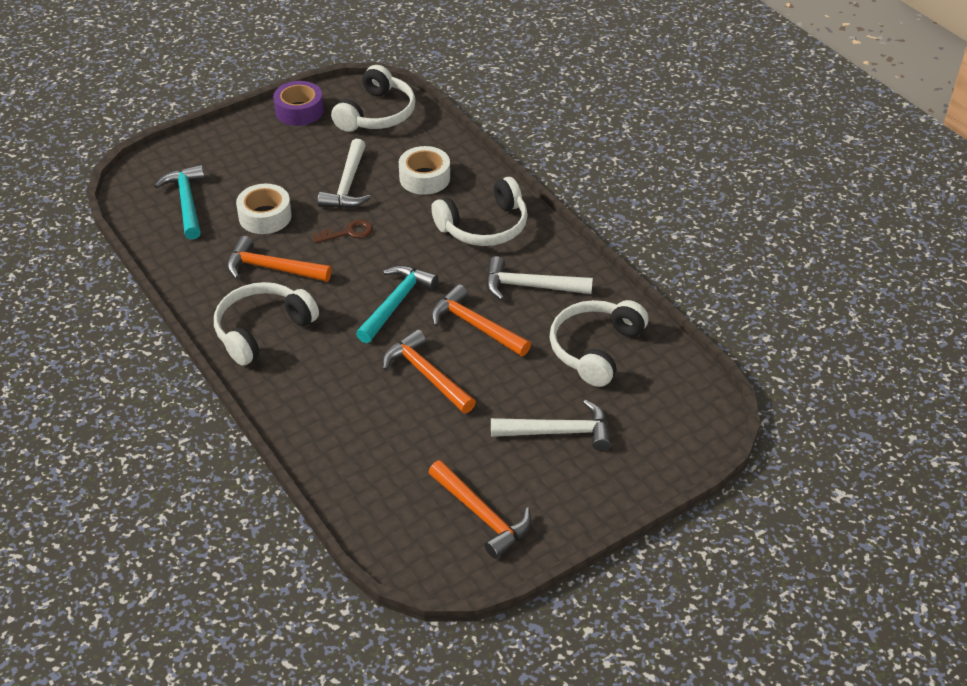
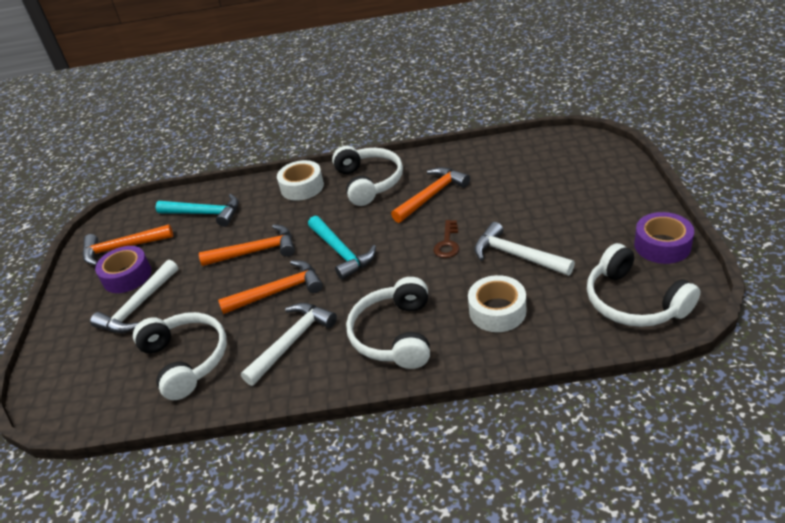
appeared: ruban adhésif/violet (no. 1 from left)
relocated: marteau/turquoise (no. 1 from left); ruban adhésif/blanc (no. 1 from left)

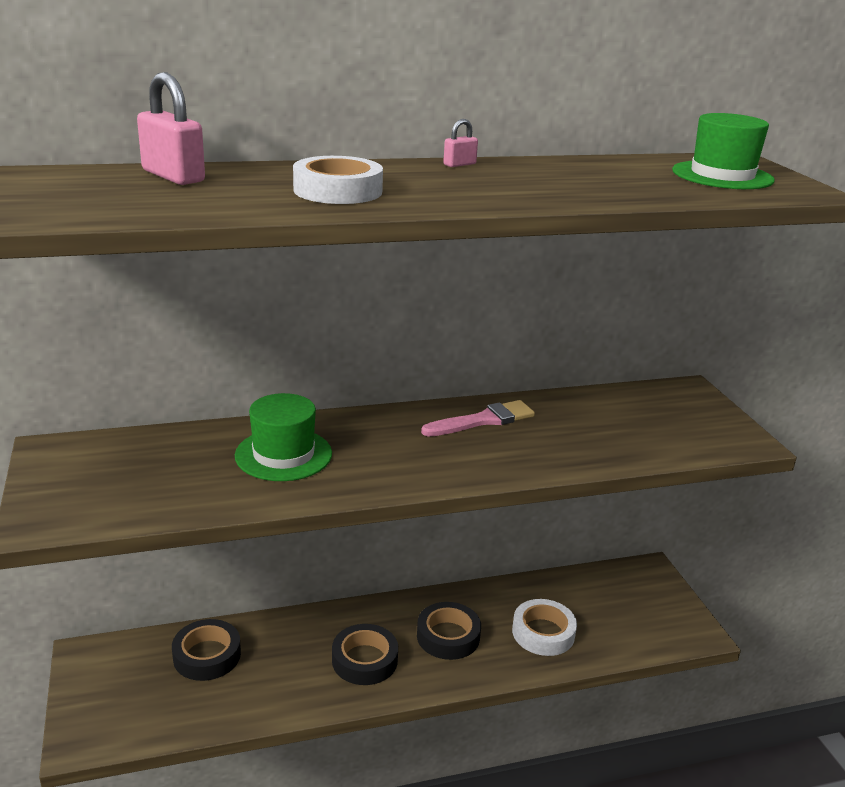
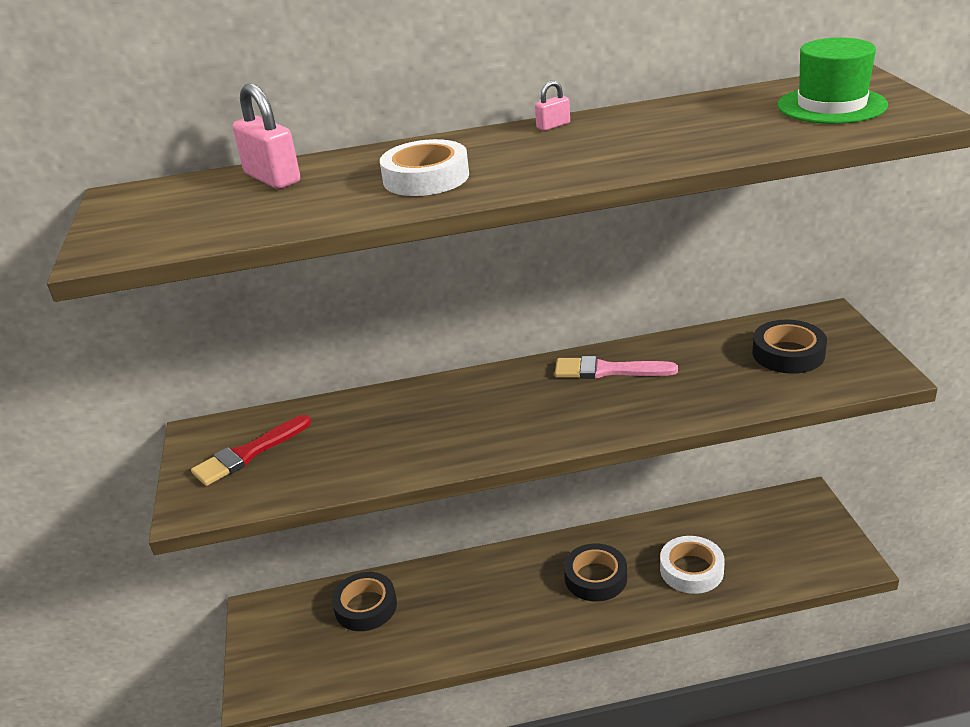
missing: chapeau/vert (no. 1 from left)
appeared: pinceau/rouge
relocated: ruban adhésif/noir (no. 2 from left in the first image) to ruban adhésif/noir (no. 3 from left)
spun: pinceau/rose 150 degrees counterclockwise

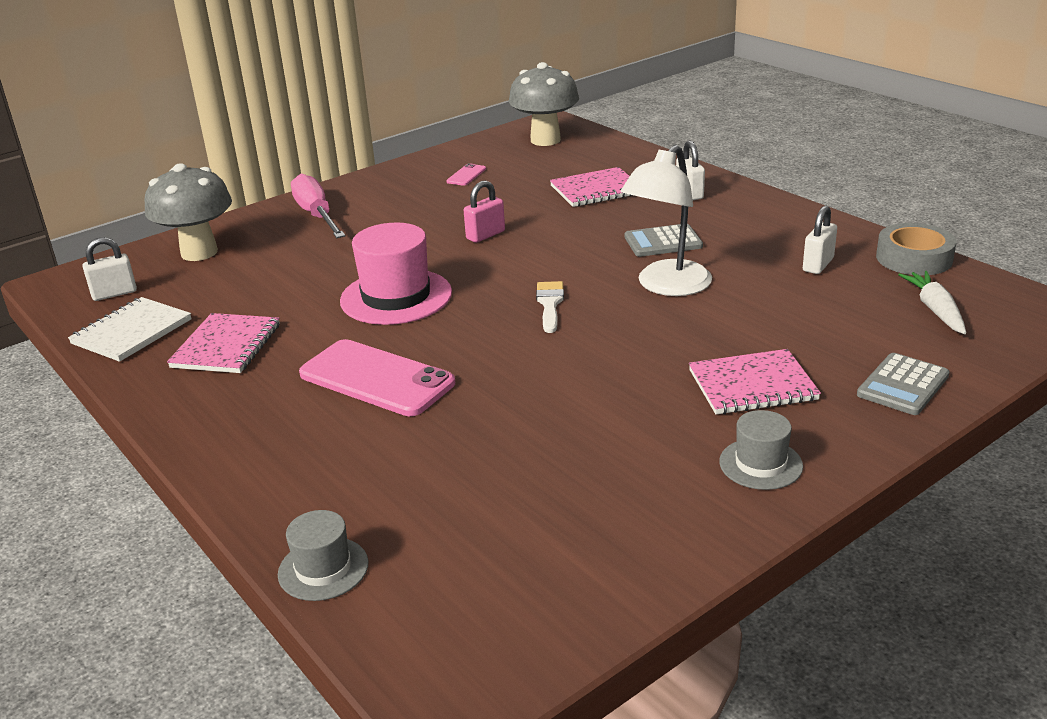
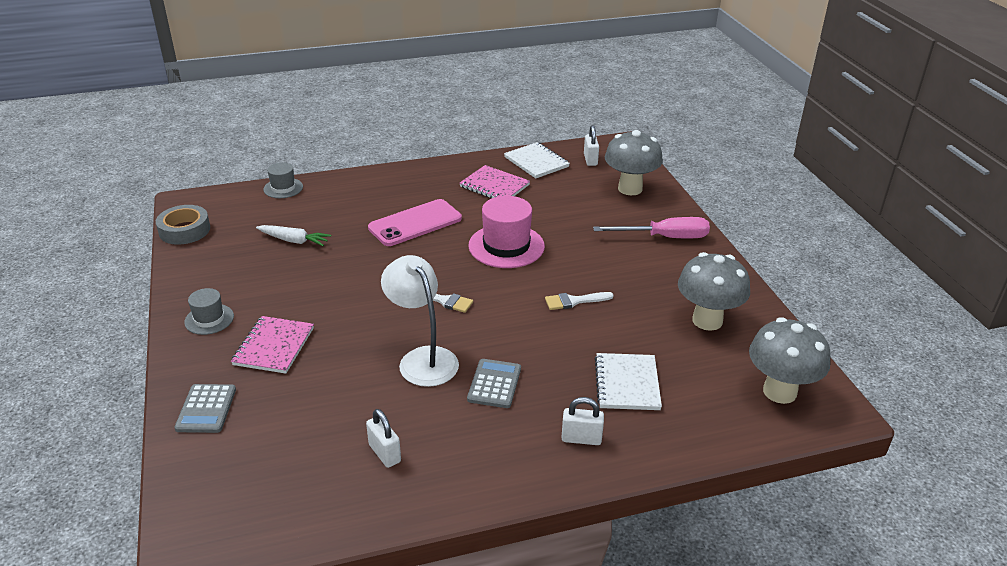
relocated: ruban adhésif/gris; carotte/blanc
exchanged: téléphone/rose (no. 2 from left) to champignon/gris (no. 2 from left); cadenas/rose to pinceau/blanc (no. 2 from left)
colour: carnet/rose (no. 2 from left) to carnet/blanc (no. 2 from left)
spun: calculatrice/gris (no. 2 from left in the first image) 150 degrees counterclockwise

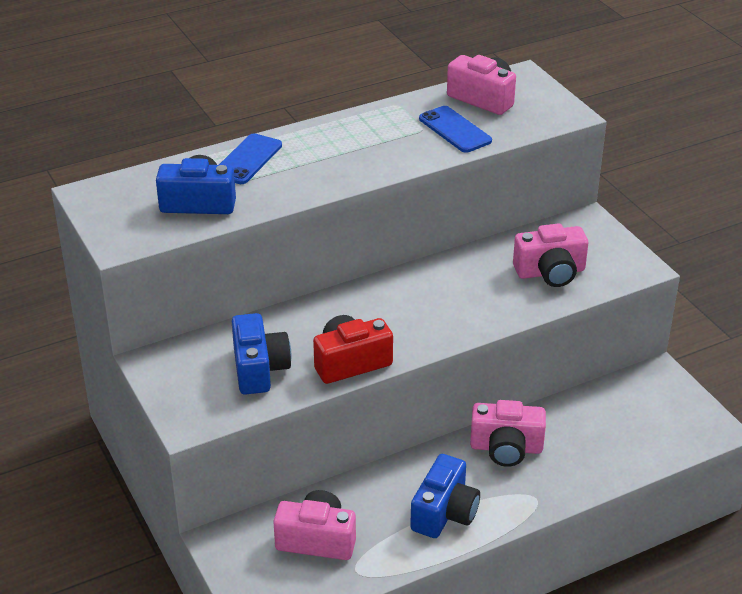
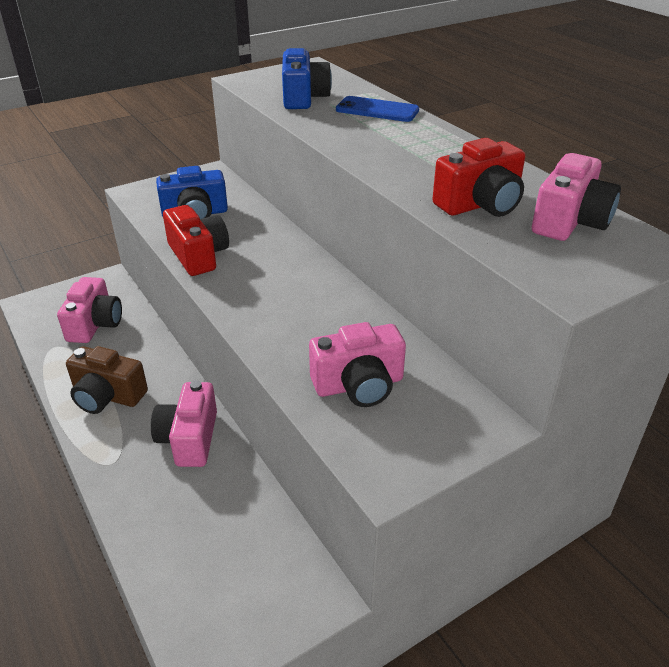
exchanged: téléphone/bleu (no. 2 from left) to appareil photo/rouge (no. 2 from left)
colour: appareil photo/bleu (no. 3 from left) to appareil photo/marron
spun: appareil photo/rose (no. 4 from left in the first image) 90 degrees counterclockwise

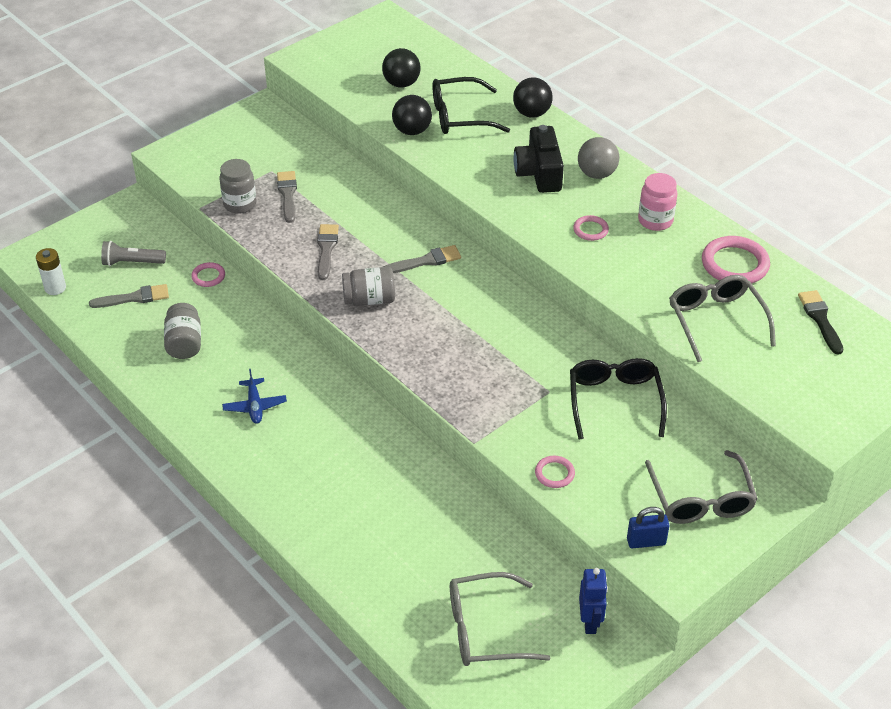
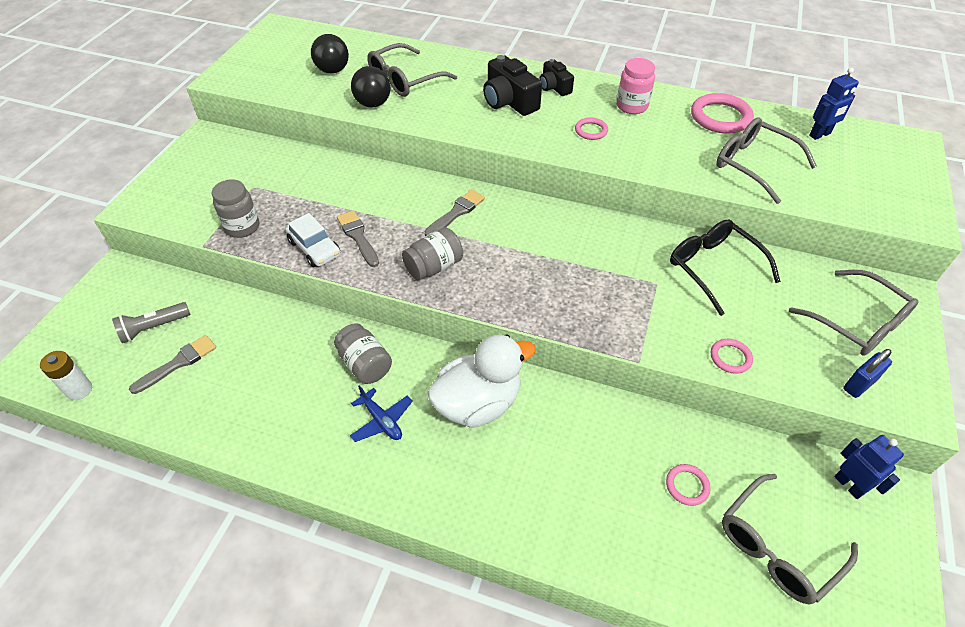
missing: pinceau/gris (no. 2 from left); balle/noir (no. 3 from left)
appeared: voiture/blanc; canard/blanc
relocated: bocal/gris (no. 1 from left in the first image) to bocal/gris (no. 2 from left); anneau/rose (no. 1 from left in the first image) to anneau/rose (no. 2 from left)
exchanged: balle/gris to appareil photo/noir (no. 2 from left); pinceau/noir to robot/bleu (no. 1 from left)
colour: lunettes/noir (no. 1 from left) to lunettes/gris (no. 1 from left)

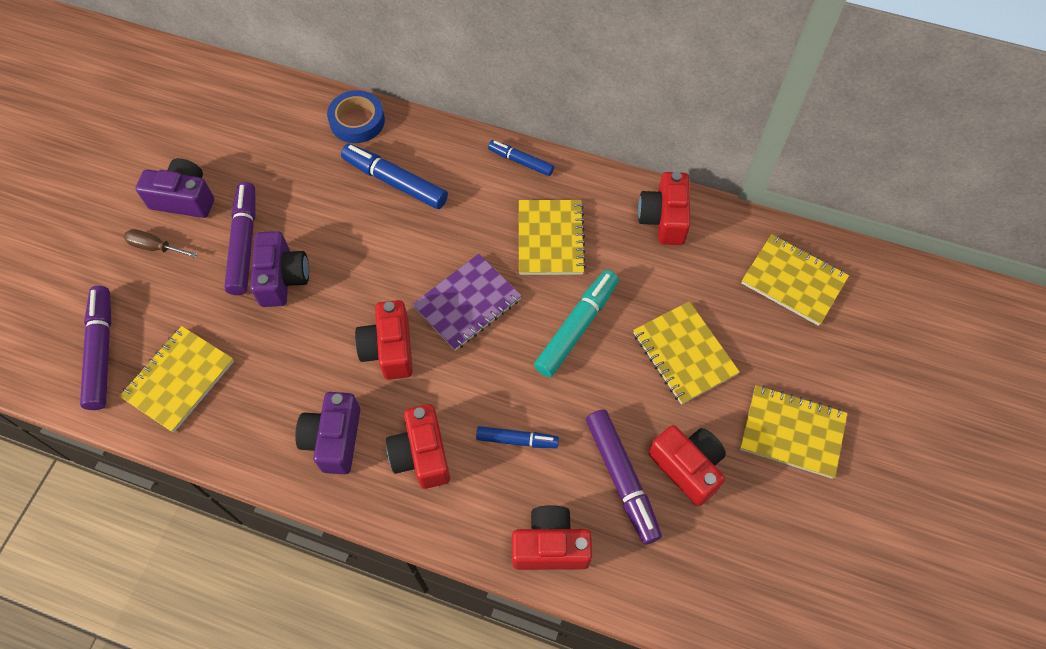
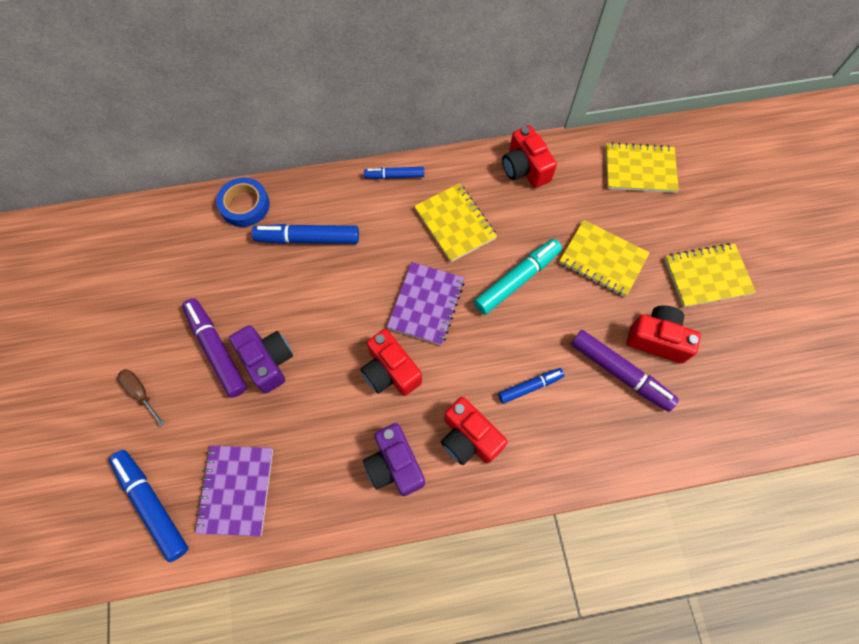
missing: appareil photo/violet (no. 1 from left); appareil photo/rouge (no. 3 from left)
colour: feutre/violet (no. 1 from left) to feutre/bleu (no. 1 from left); carnet/jaune (no. 1 from left) to carnet/violet (no. 1 from left)
spun: tournevis/marron 60 degrees clockwise; feutre/turquoise 45 degrees clockwise

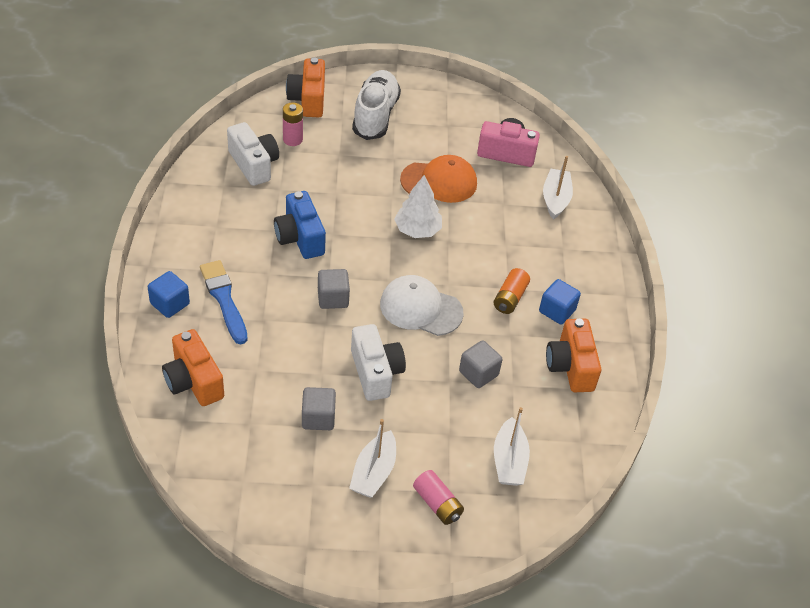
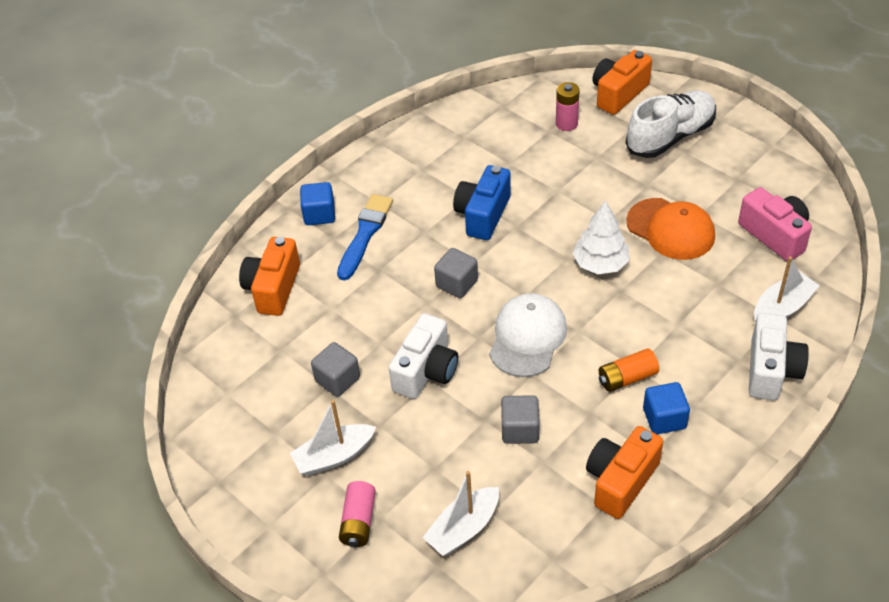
relocated: appareil photo/blanc (no. 1 from left in the first image) to appareil photo/blanc (no. 2 from left)
spun: casquette/blanc 45 degrees clockwise

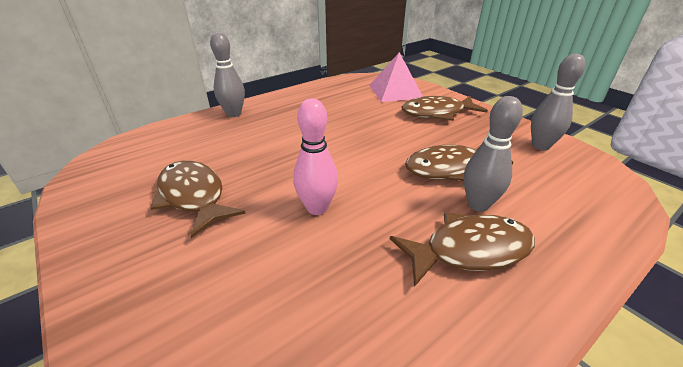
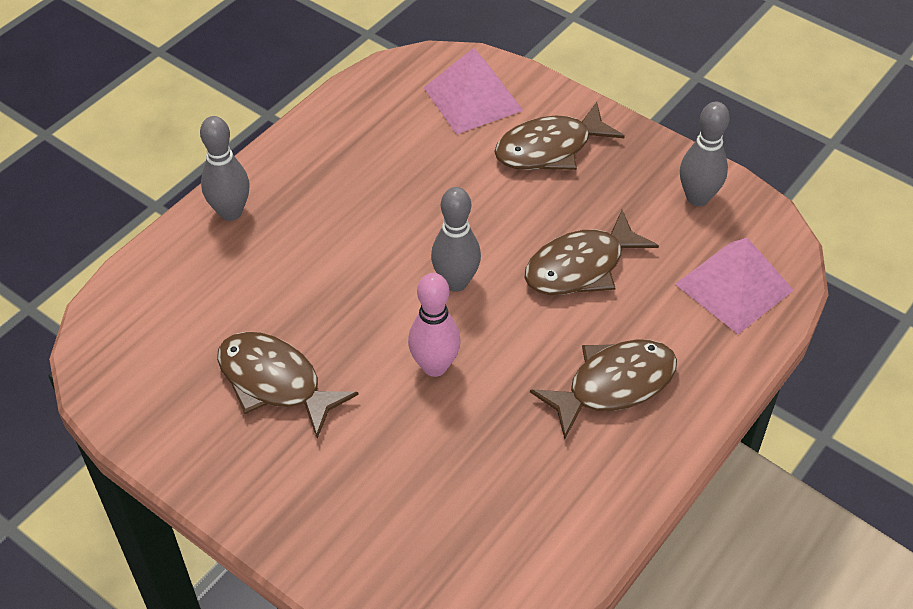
appeared: pyramide/rose (no. 2 from left)
relocated: quille/gris (no. 2 from left)

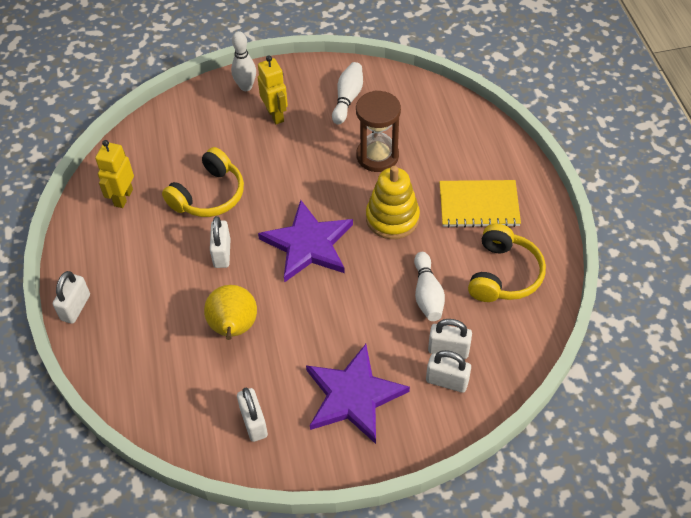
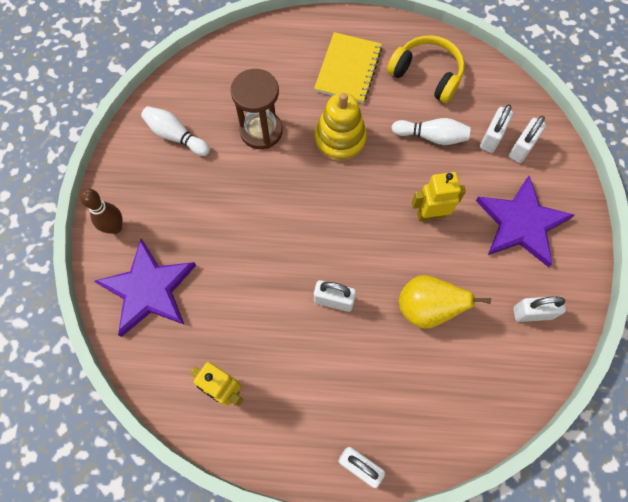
missing: casque audio/jaune (no. 1 from left)
relocated: robot/jaune (no. 2 from left); étoile/violet (no. 1 from left)
colour: quille/blanc (no. 1 from left) to quille/marron

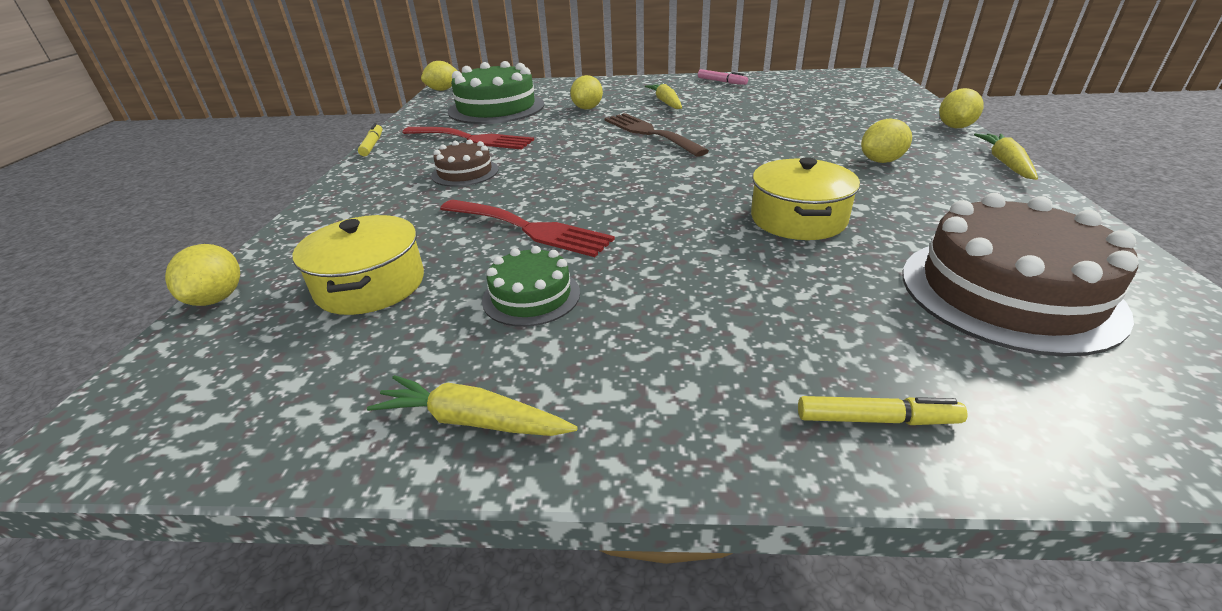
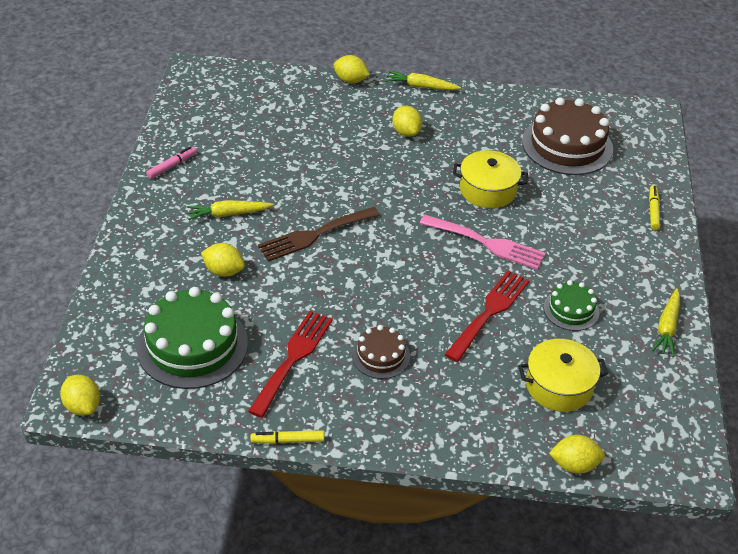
appeared: fourchette/rose

